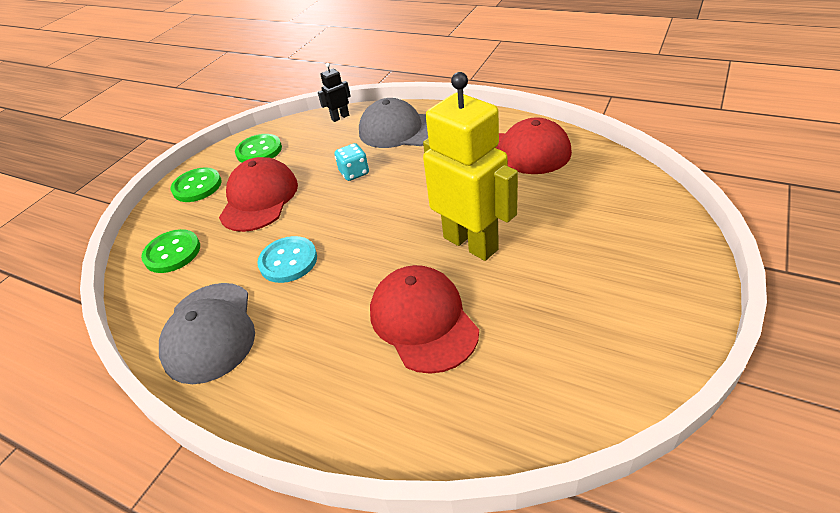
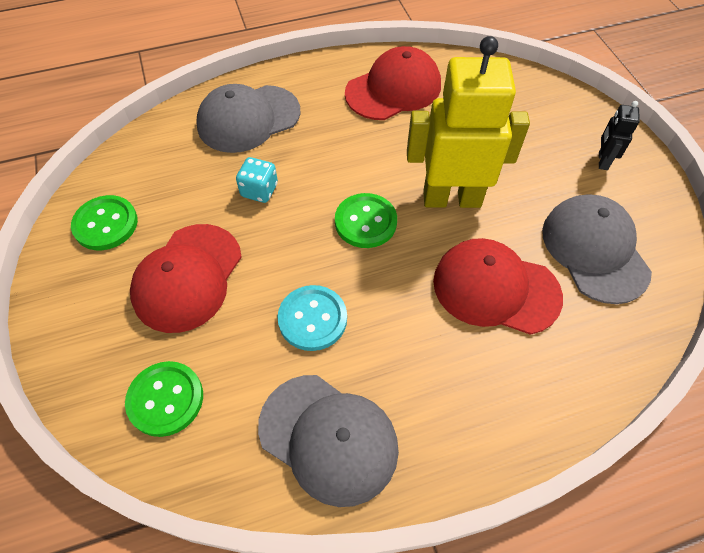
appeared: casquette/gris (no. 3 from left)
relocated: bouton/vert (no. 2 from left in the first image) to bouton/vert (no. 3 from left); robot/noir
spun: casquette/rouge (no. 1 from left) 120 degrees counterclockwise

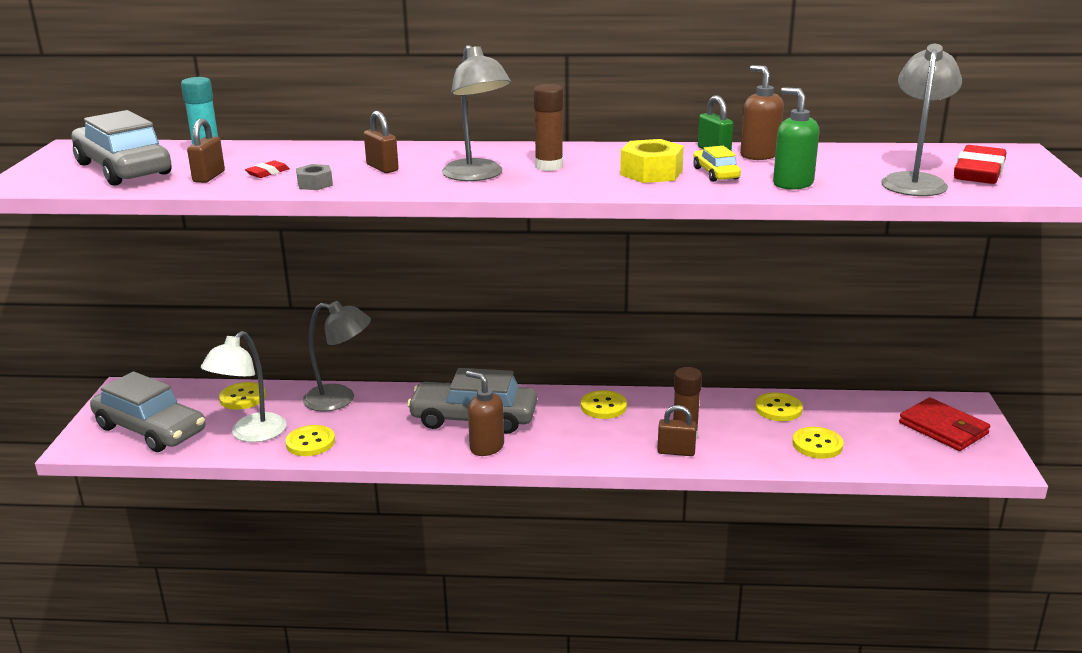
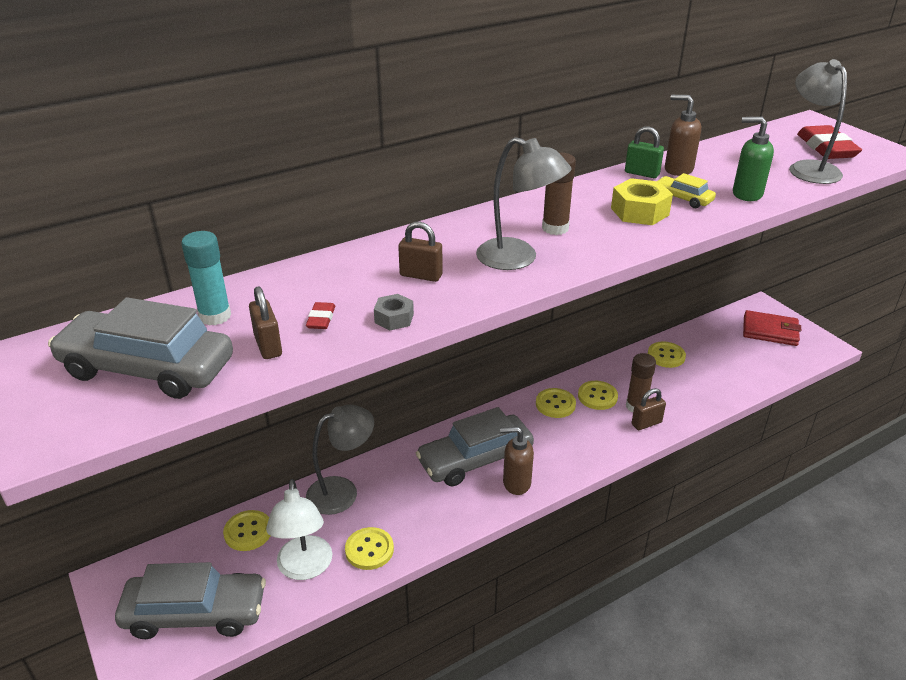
relocated: bouton/jaune (no. 5 from left in the first image) to bouton/jaune (no. 4 from left)

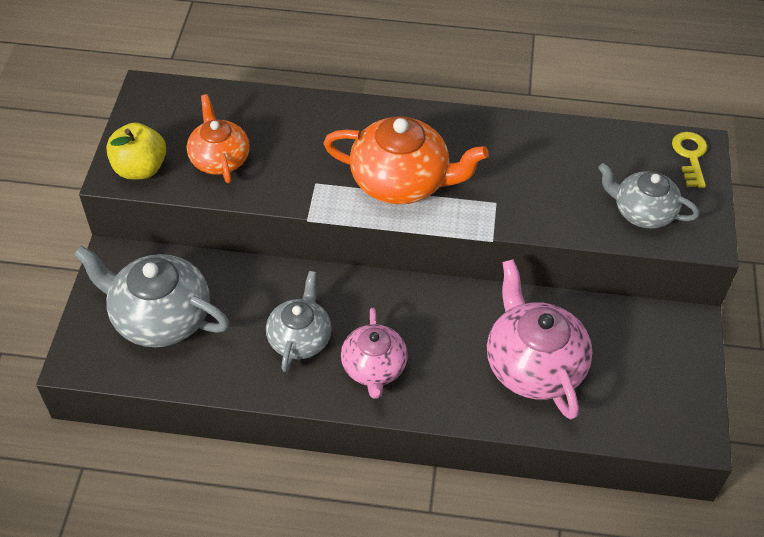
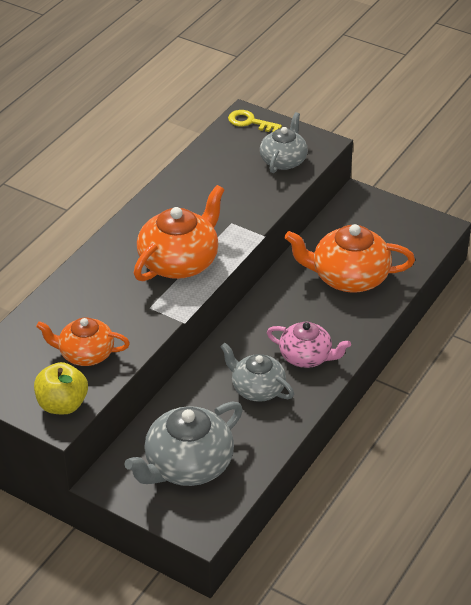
colour: théière/rose (no. 2 from left) to théière/orange (no. 3 from left)
spun: théière/gris (no. 3 from left) 150 degrees clockwise

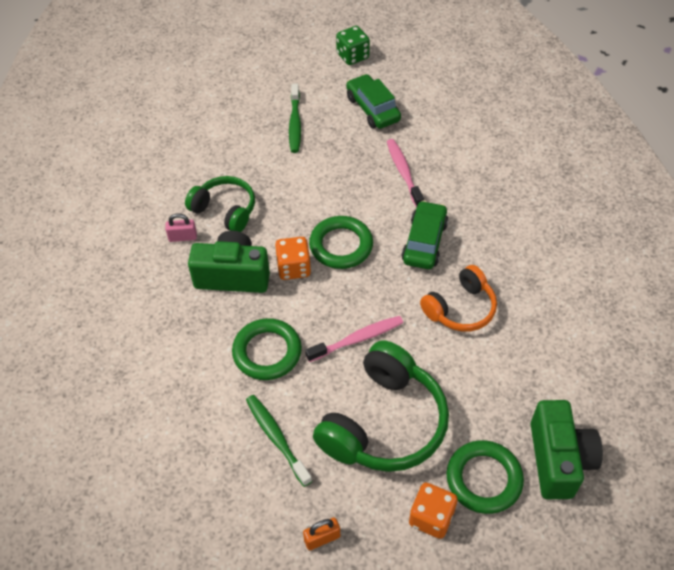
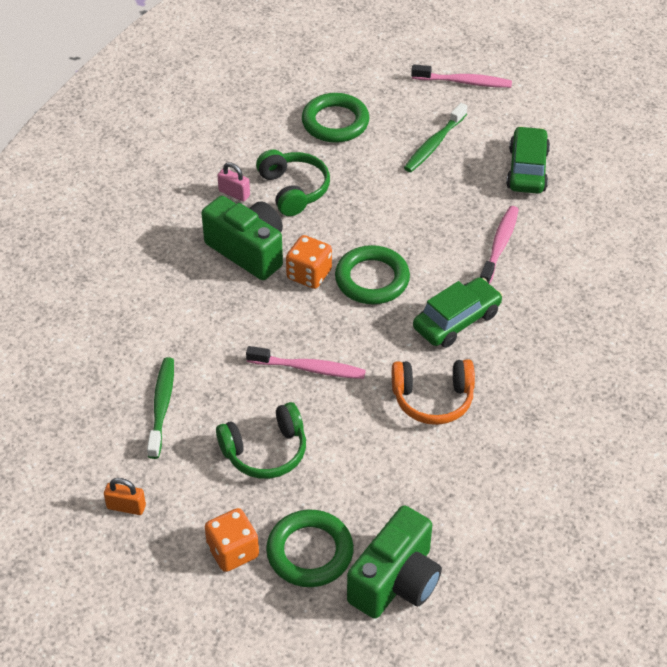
missing: dé/vert
appeared: brosse à dents/rose (no. 2 from left)
relocated: anneau/vert (no. 1 from left in the first image) to anneau/vert (no. 2 from left)
size: casque audio/vert (no. 2 from left in the first image) x0.60

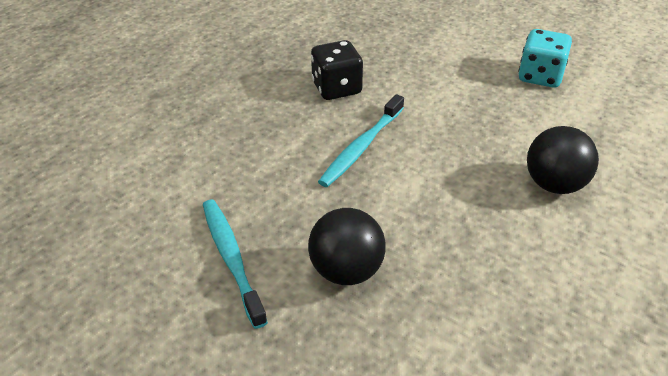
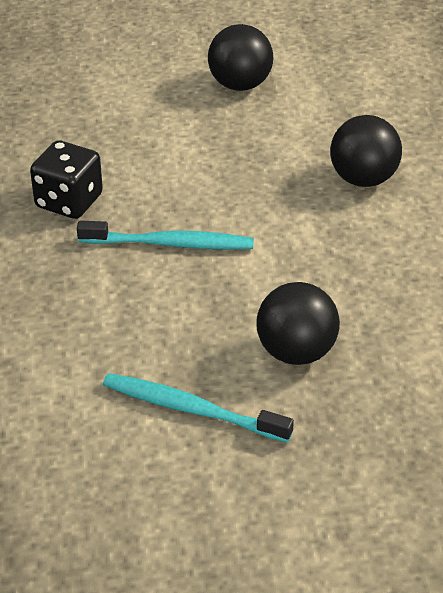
exchanged: dé/turquoise to balle/noir (no. 1 from left)
spun: brosse à dents/turquoise (no. 2 from left in the first image) 75 degrees counterclockwise

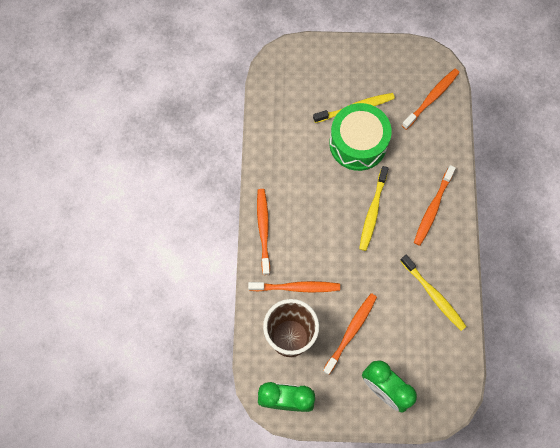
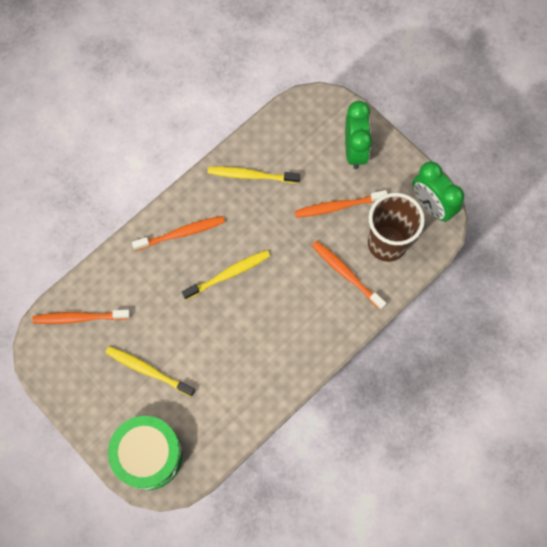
missing: brosse à dents/orange (no. 1 from left)
relocated: tambour/vert
spun: brosse à dents/jaune (no. 3 from left) 90 degrees counterclockwise

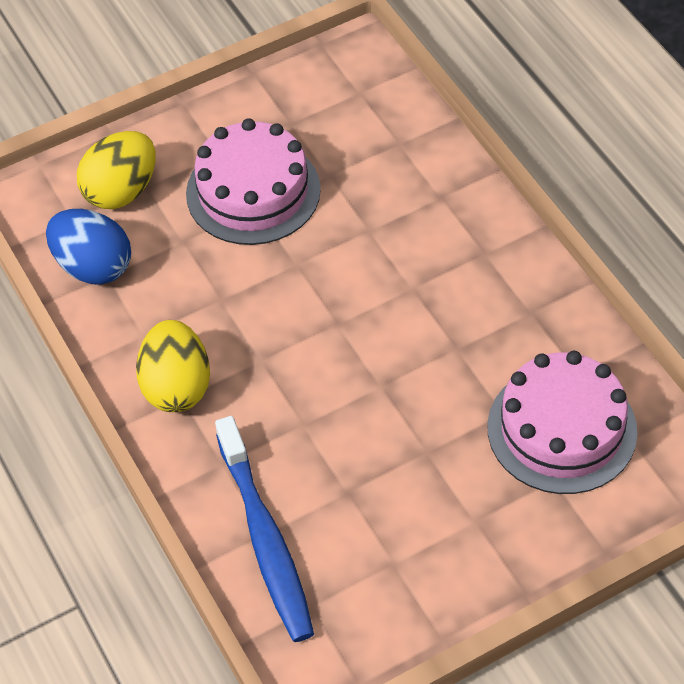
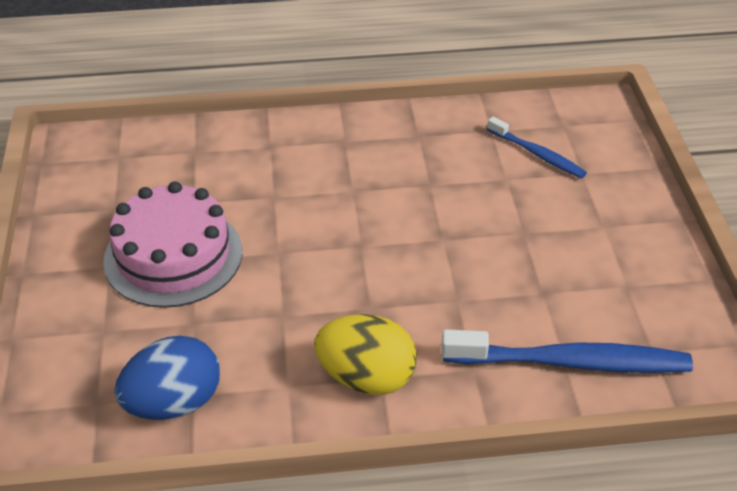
missing: œuf/jaune (no. 1 from left)
exchanged: gâteau/rose (no. 2 from left) to brosse à dents/bleu (no. 1 from left)

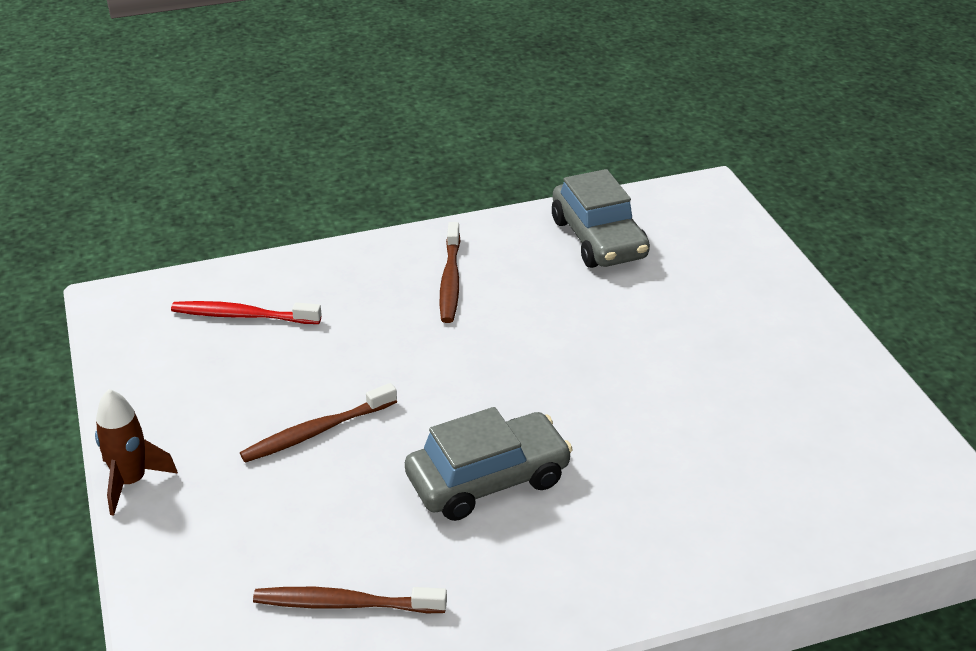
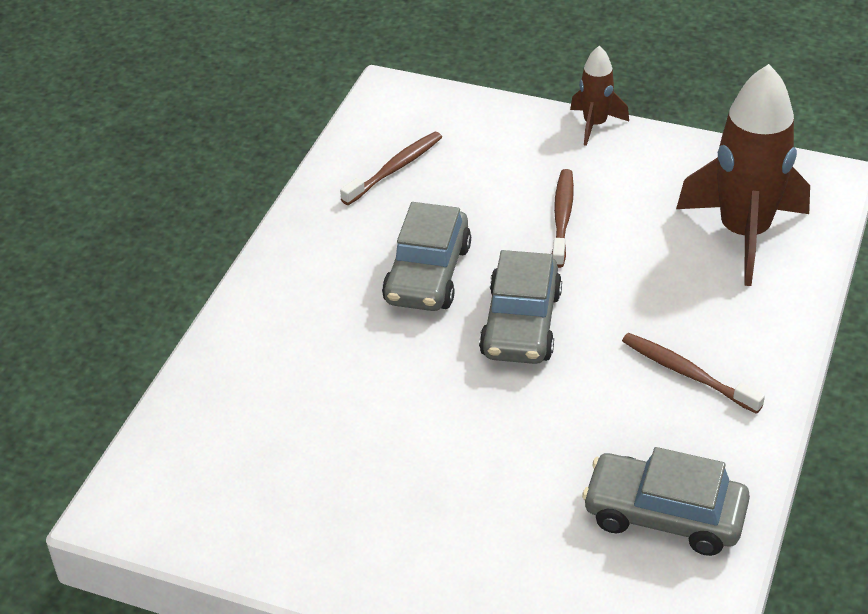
appeared: voiture/gris (no. 2 from left)
exchanged: brosse à dents/rouge to fusée/marron (no. 2 from left)

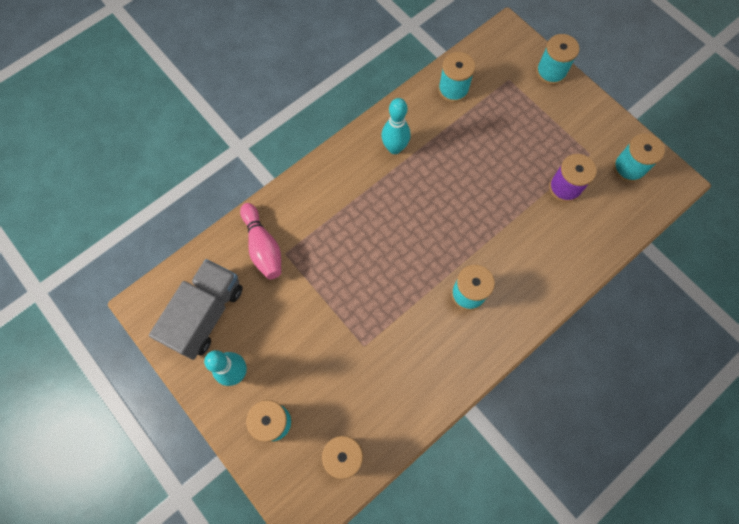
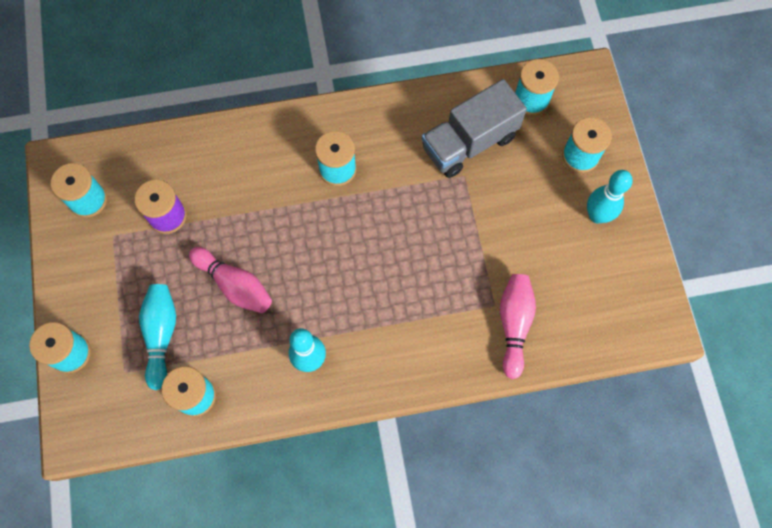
appeared: quille/turquoise (no. 1 from left); quille/rose (no. 1 from left)
relocated: camion/gris

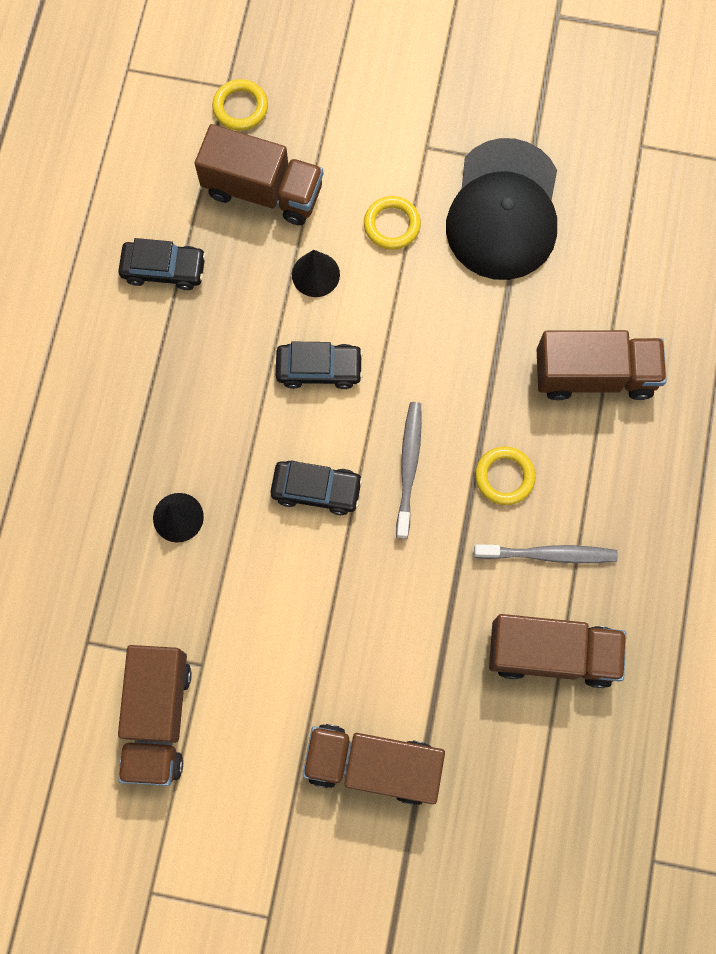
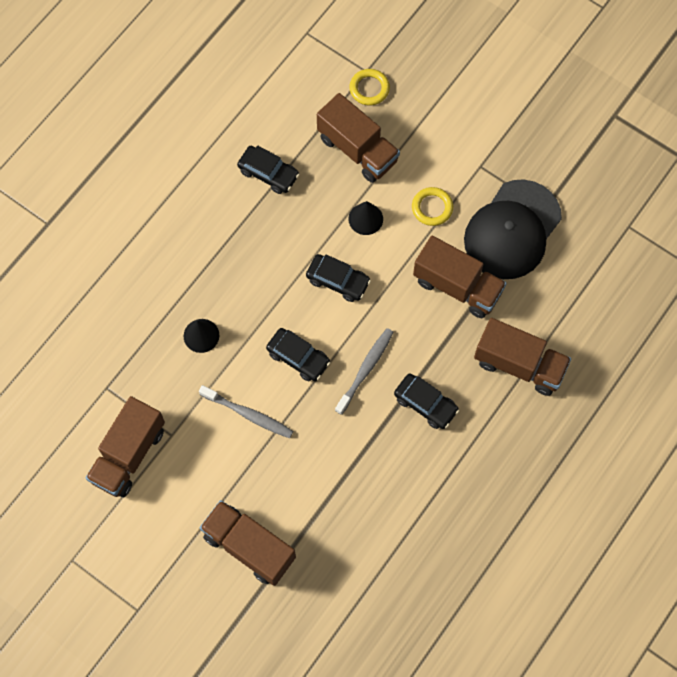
relocated: brosse à dents/gris (no. 2 from left in the first image) to brosse à dents/gris (no. 1 from left); camion/marron (no. 4 from left)
exchanged: anneau/jaune (no. 3 from left) to voiture/noir (no. 4 from left)

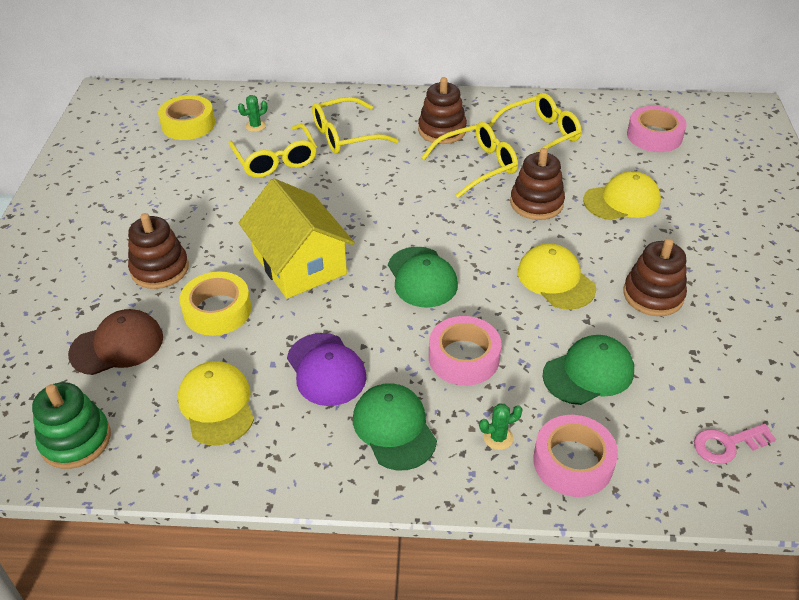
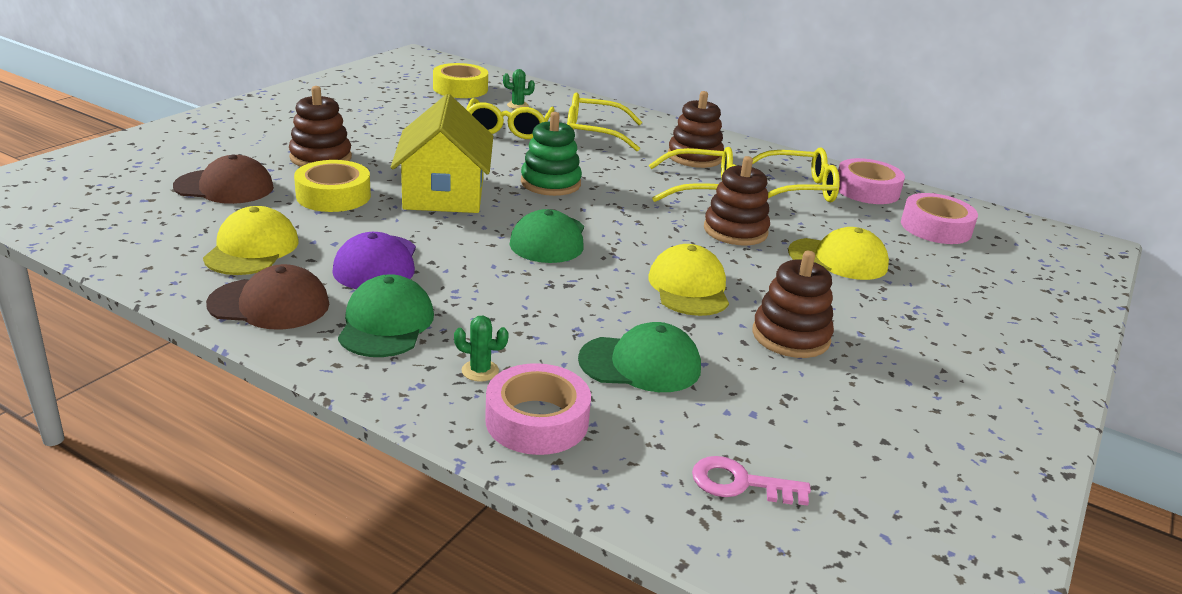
appeared: casquette/marron (no. 2 from left)
relocated: jouet à empiler/vert; ruban adhésif/rose (no. 1 from left in the first image) to ruban adhésif/rose (no. 2 from left)

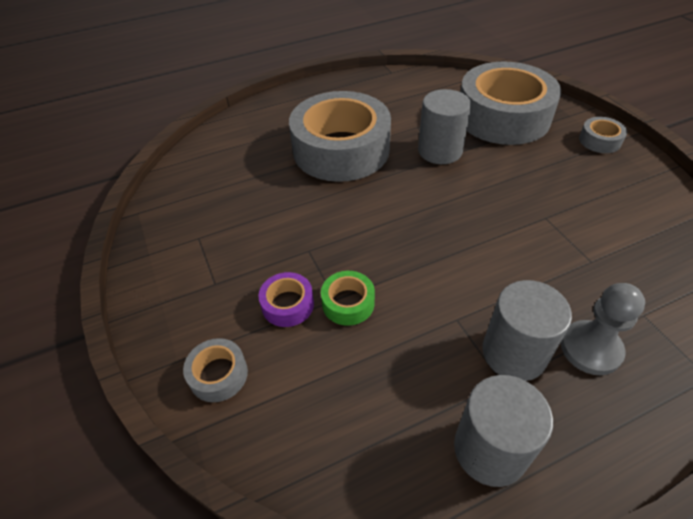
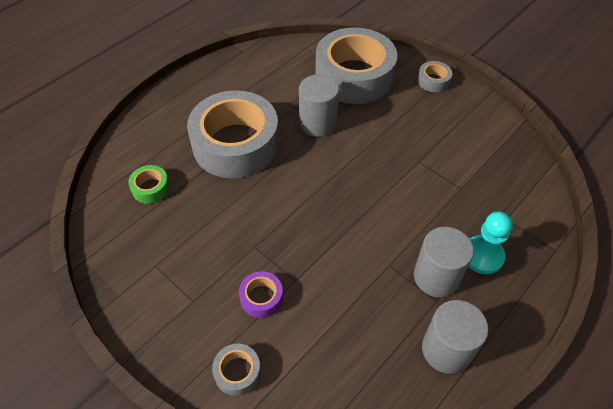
relocated: ruban adhésif/vert
colour: pion/gris to pion/turquoise

